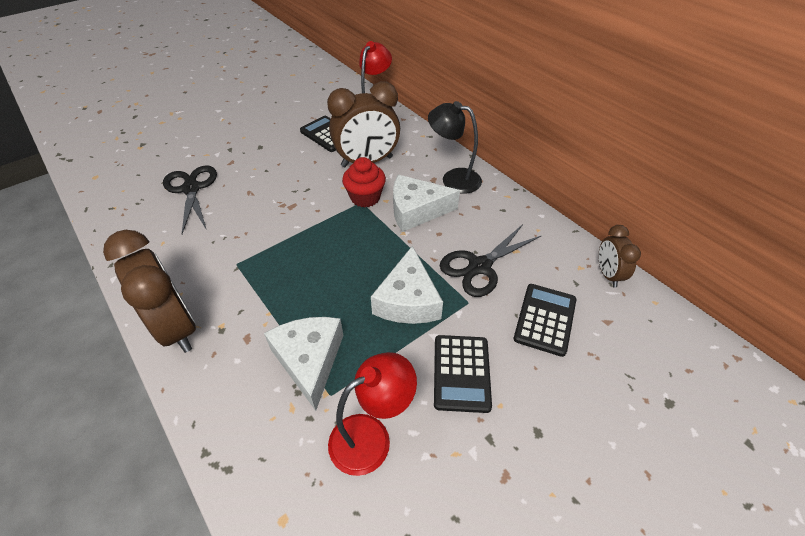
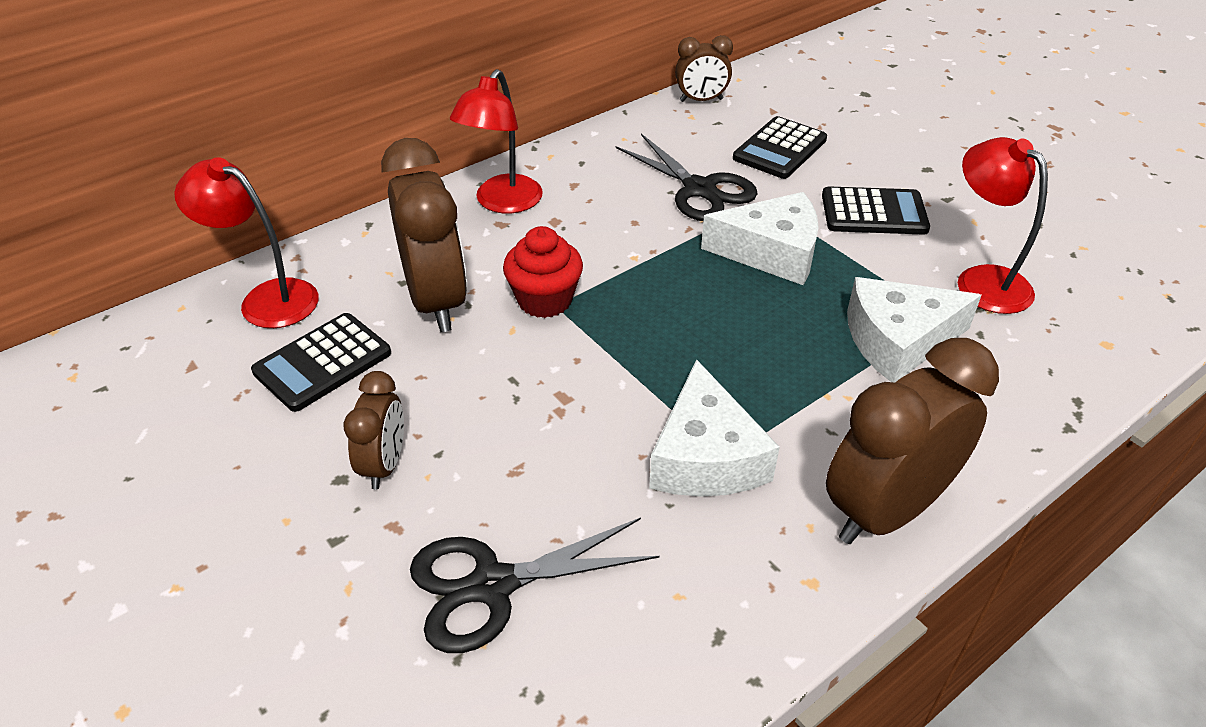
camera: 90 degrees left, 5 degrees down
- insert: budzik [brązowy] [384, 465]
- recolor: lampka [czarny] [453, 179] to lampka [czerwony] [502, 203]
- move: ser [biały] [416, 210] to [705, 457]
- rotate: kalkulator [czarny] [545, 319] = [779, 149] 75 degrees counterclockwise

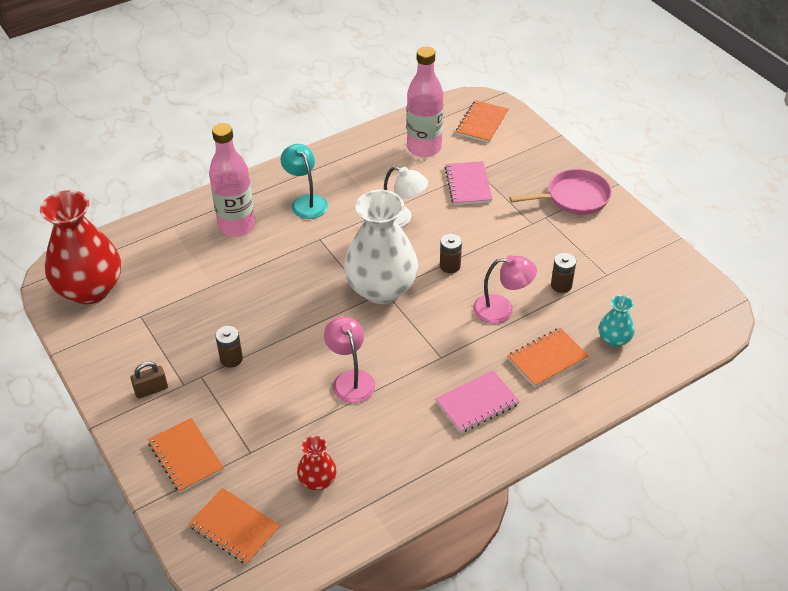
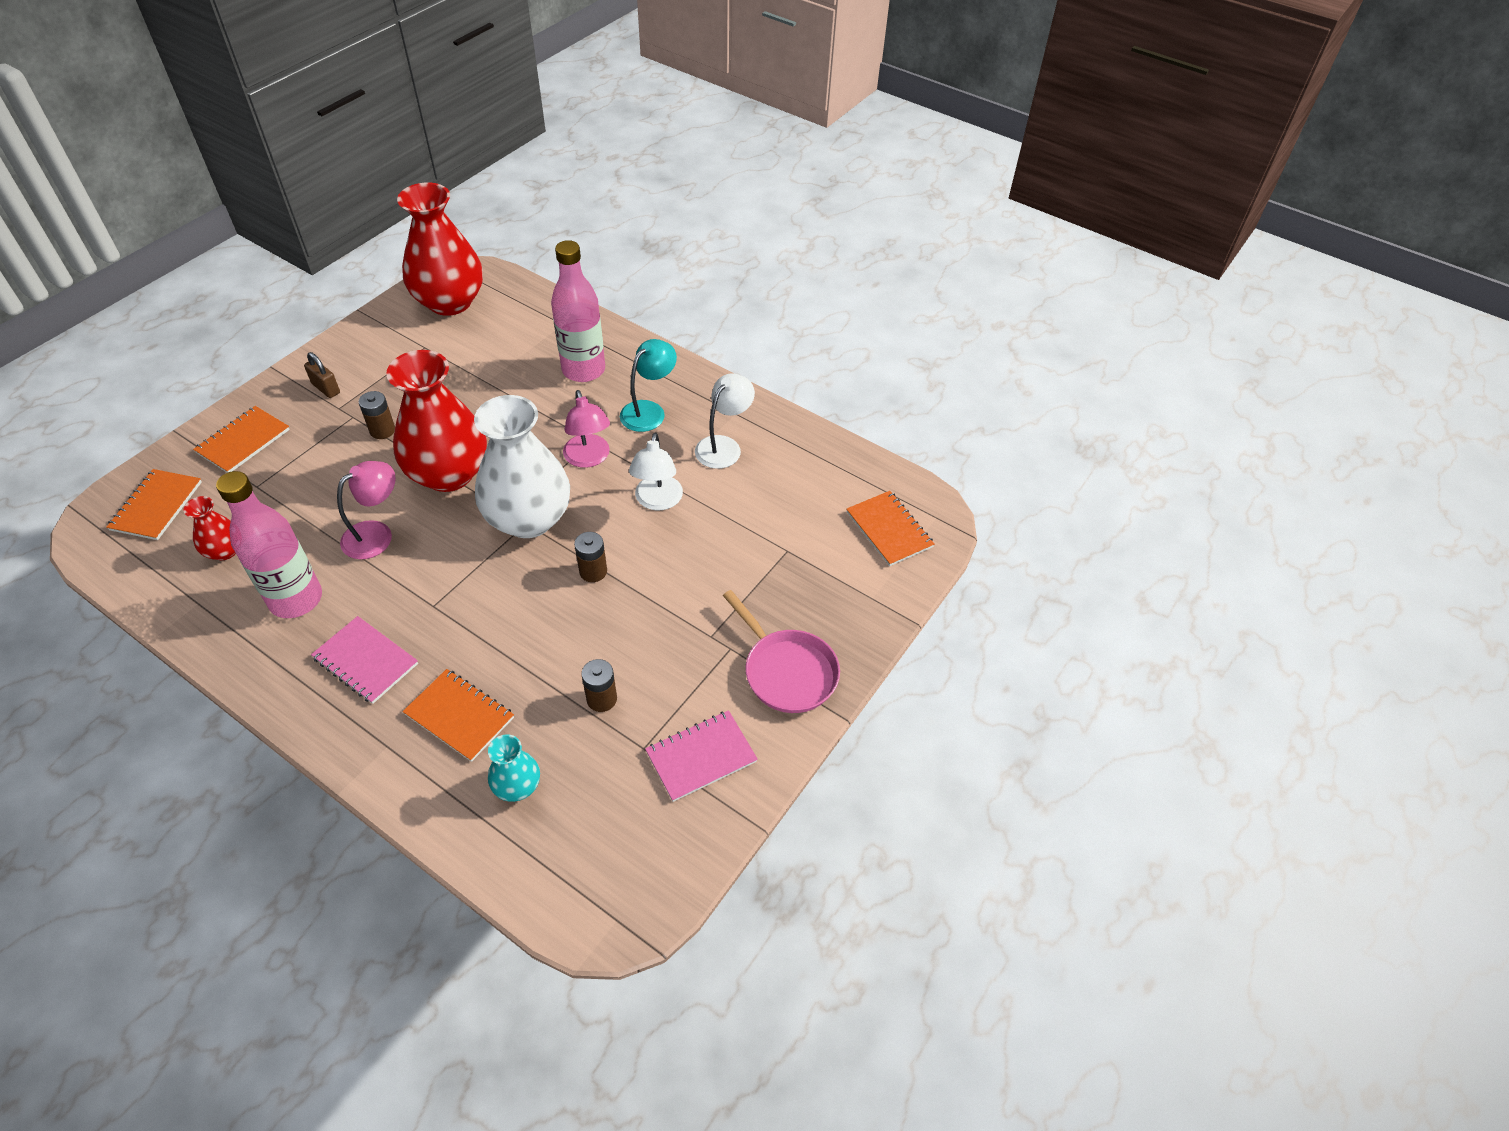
camera: 65 degrees right, 5 degrees up
- move: butelka [różowy] [424, 148] to [296, 599]
- insert: wazon [czerwony] [449, 473]
- move: lampka [różowy] [501, 309] to [589, 458]
- move: zeszyt [różowy] [468, 185] to [701, 757]
- insert: lampka [biały] [724, 446]
- rotate: zeszyt [pomarańczowy] [482, 123] = [889, 530] 60 degrees clockwise

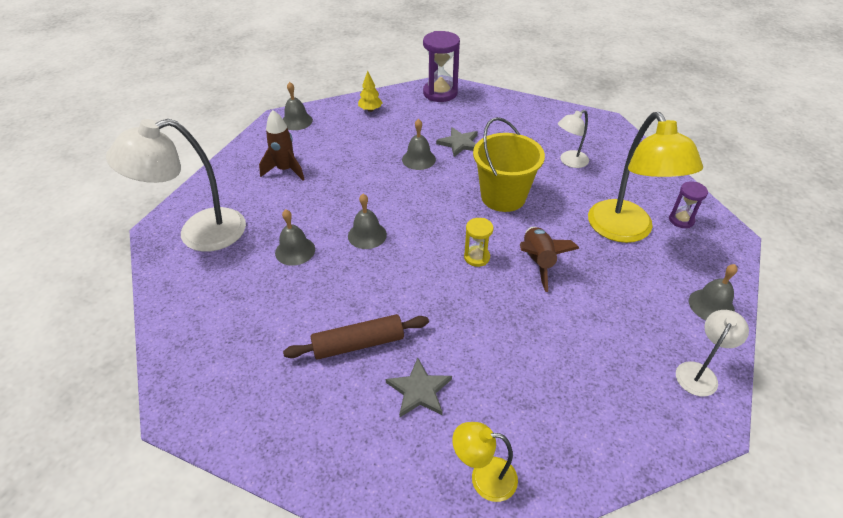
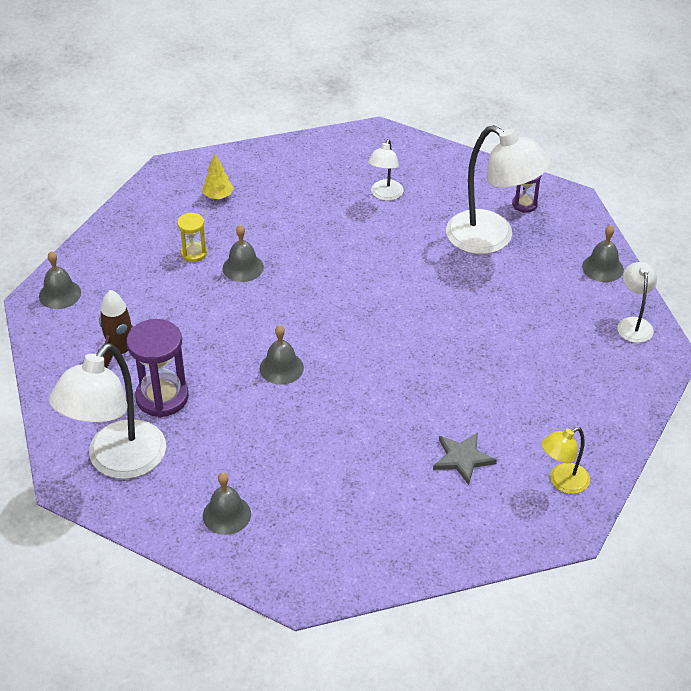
camera: 40 degrees left, 0 degrees up
- move: klepsydra [fioletowy] [440, 93] to [162, 397]
- move: klepsydra [żółty] [476, 257] to [194, 253]
- move: drzewko [żółty] [370, 110] to [218, 196]
- move: dzwonek [szary] [295, 251] to [226, 514]
- recolor: lampka [żółty] [626, 231] to lampka [biały] [491, 239]
- delete: wałek do ciasta [brązowy] [358, 344]
- delete: gwiazda [szary] [459, 143]
- delete: wiadro [żółty] [503, 197]
- delete: rakieta [brązowy] [538, 262]

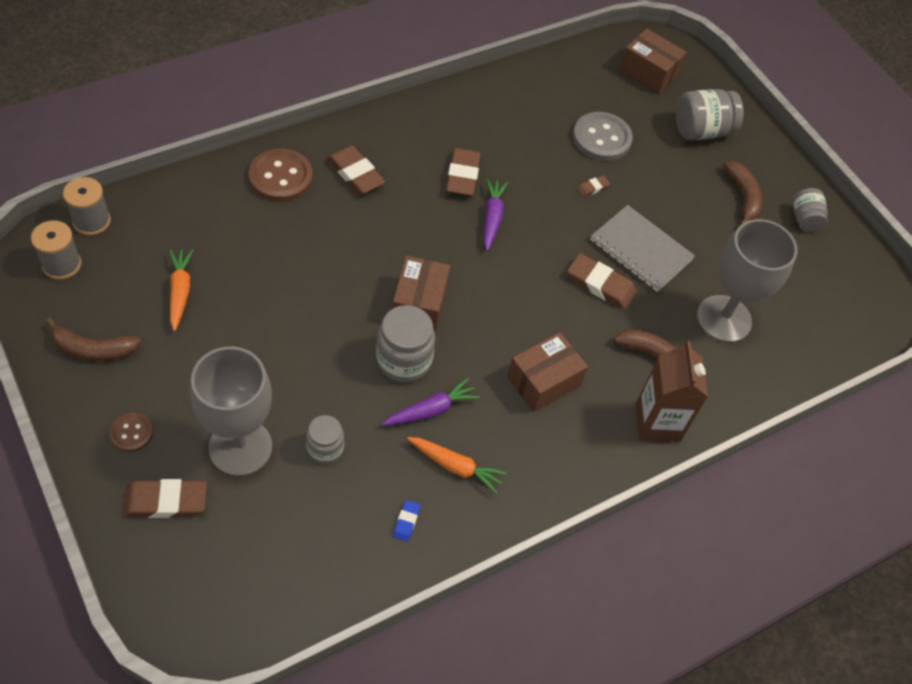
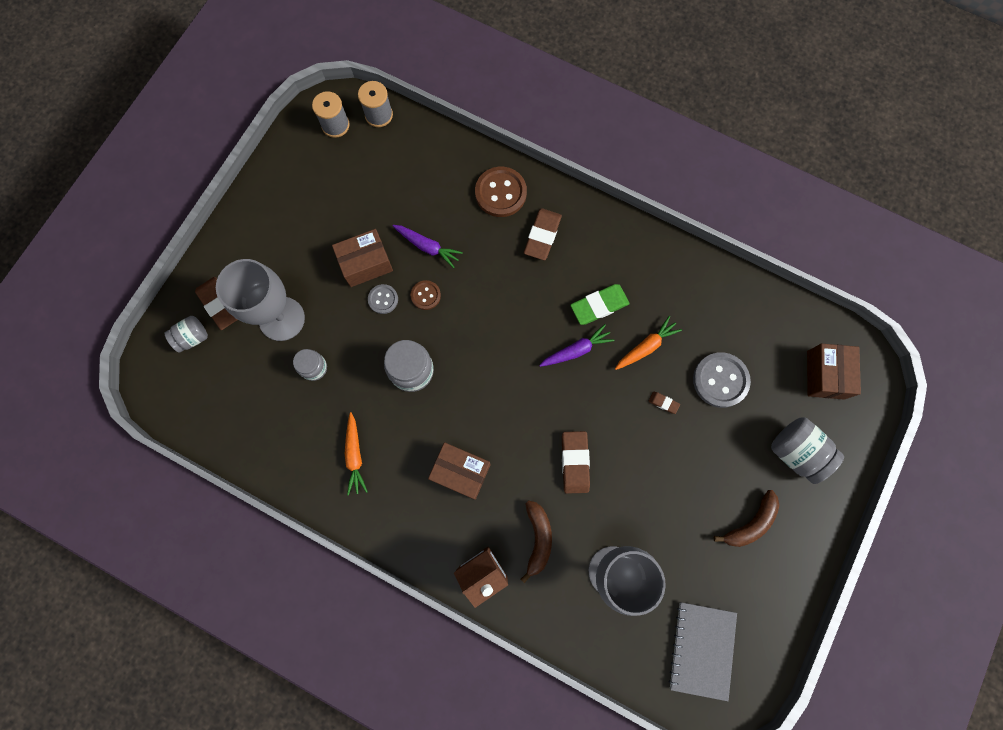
camera: 65 degrees right, 20 degrees up
- move: słoik [szary] [804, 219] to [193, 337]
- move: pudełko [brązowy] [419, 304] to [366, 263]
- insert: guzik [szary] [383, 299]
- move: marchewka [fioletowy] [431, 410] to [427, 247]
- move: guzik [brązowy] [131, 433] to [425, 295]
- recolor: gumka do mazania [brązowy] [463, 175] to gumka do mazania [zielony] [599, 305]
- move: marchewka [pomarańczowy] [180, 292] to [646, 346]
- move: zeszyt [szary] [641, 250] to [702, 649]
- delete: banan [brązowy] [93, 349]
- delete: gumka do mazania [niebieski] [406, 522]

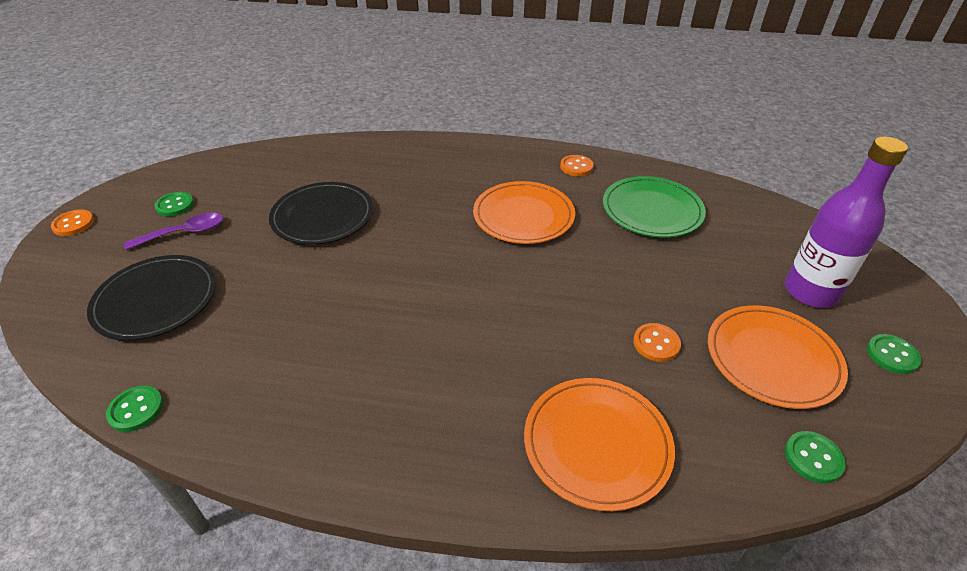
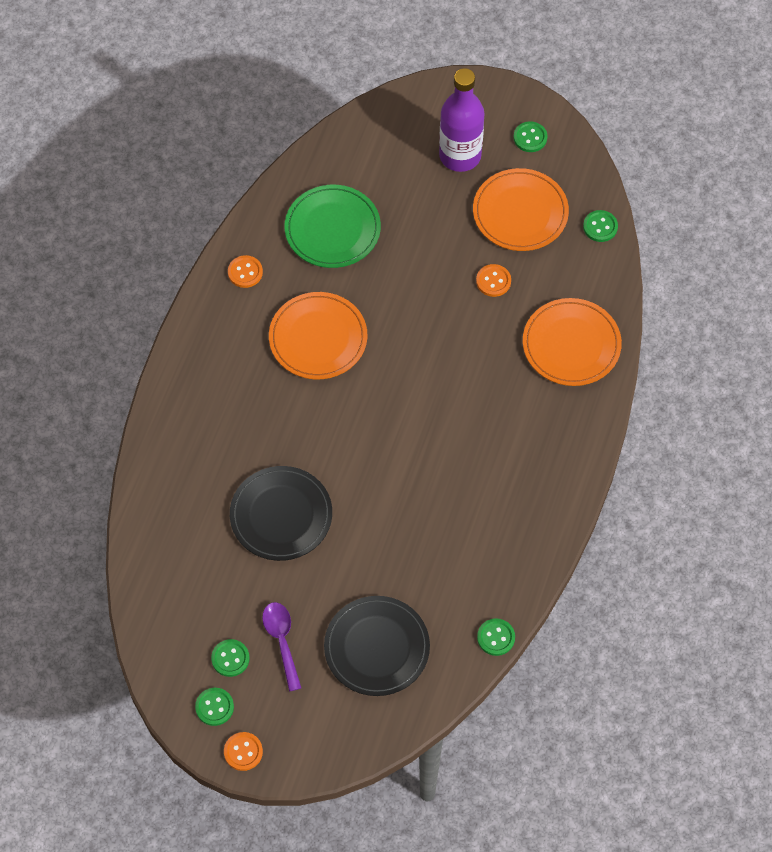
camera: 80 degrees left, 20 degrees up
- insert: guzik [zielony] [214, 707]

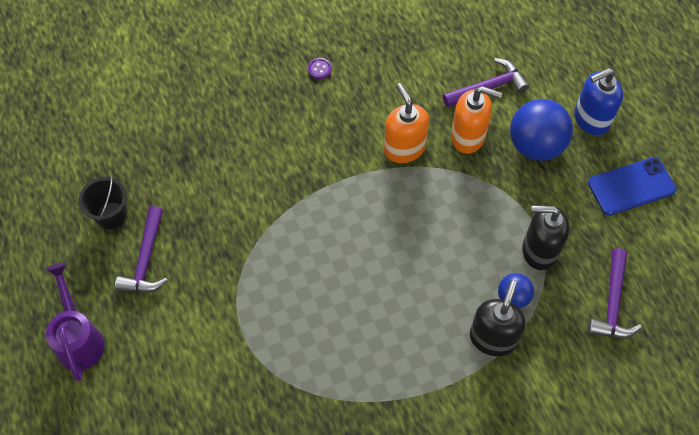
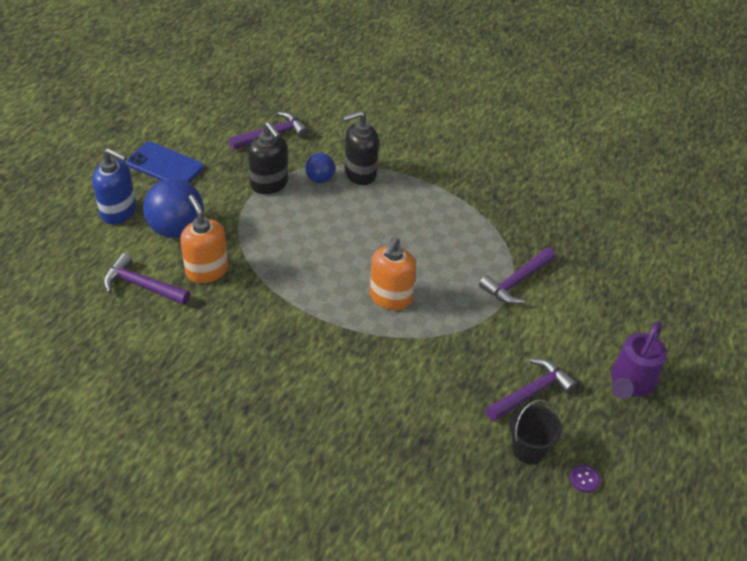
camera: 135 degrees left, 15 degrees down
- move: dozownik mydła [pomarańczowy] [404, 148] to [390, 298]
- insert: młotek [fioletowy] [516, 281]
- move: guzik [fioletowy] [319, 69] to [584, 479]

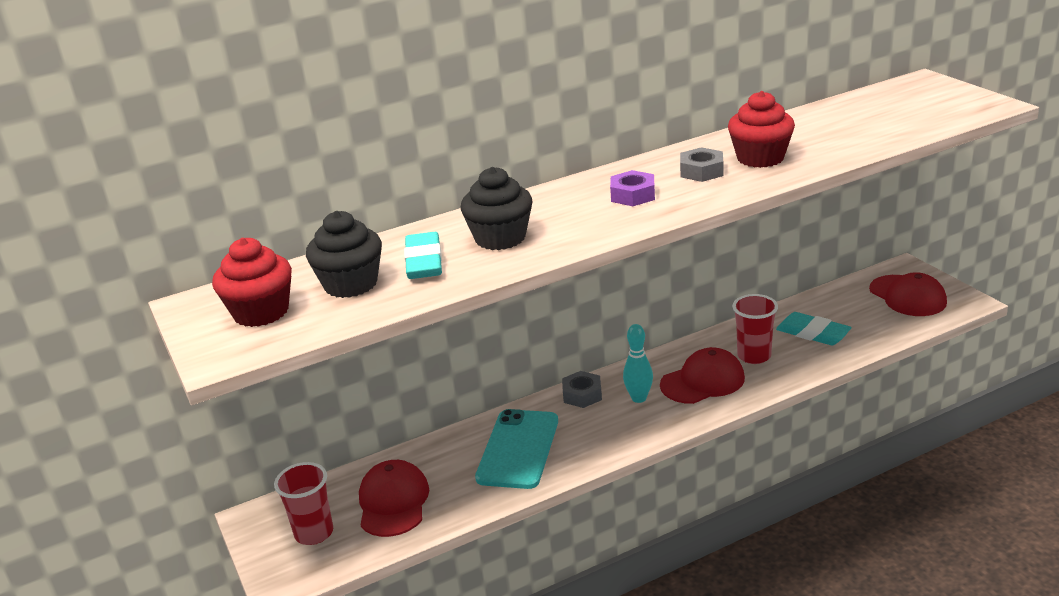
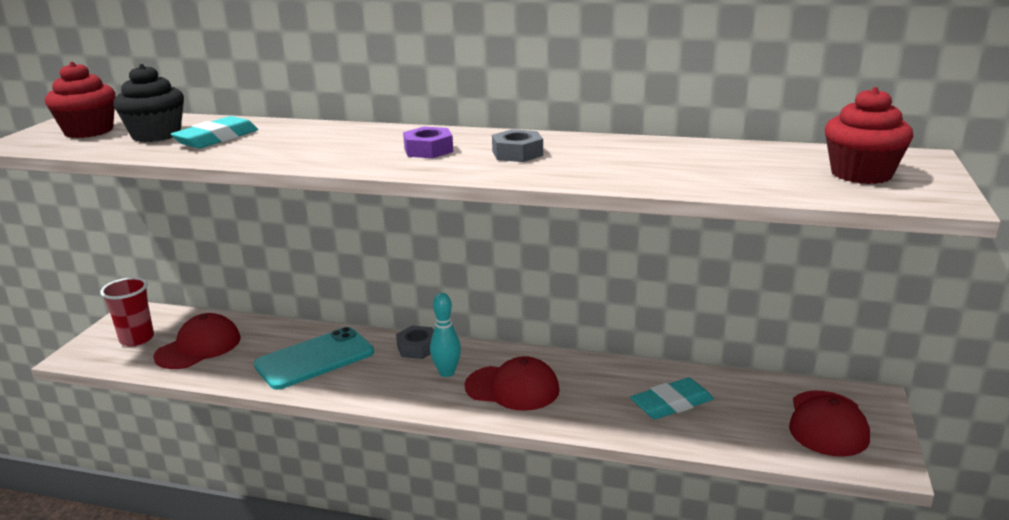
camera: 40 degrees right, 5 degrees down
- rotate: gumka do mazania [turkusowy] [813, 333] = [672, 404] 75 degrees clockwise
- move: muffinka [czerwony] [760, 158] to [861, 174]
- delete: muffinka [czarny] [500, 238]
- delete: szklanka [czerwony] [754, 356]

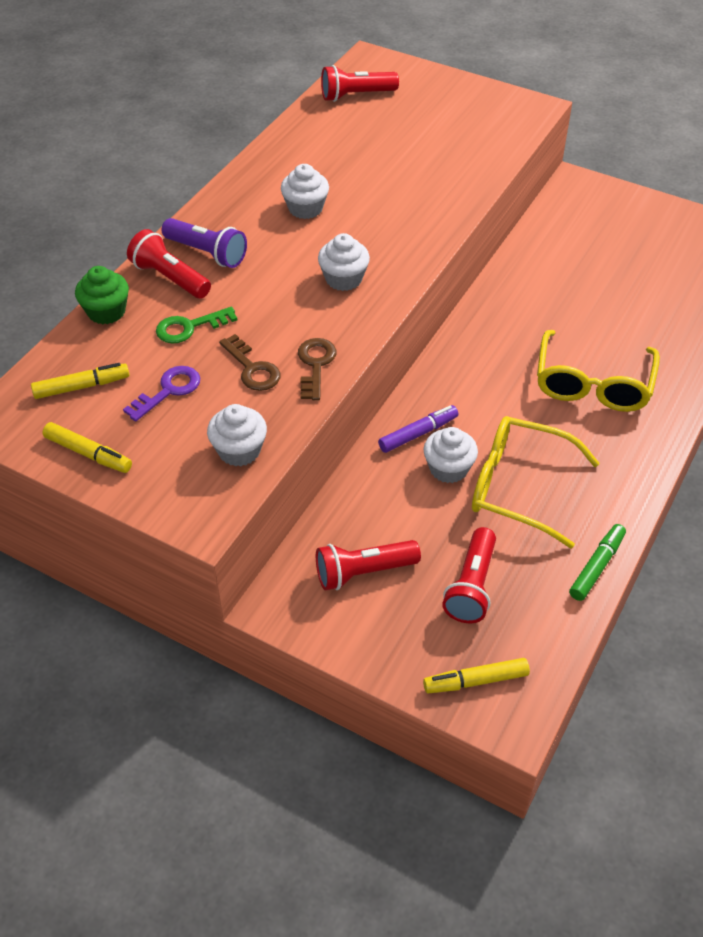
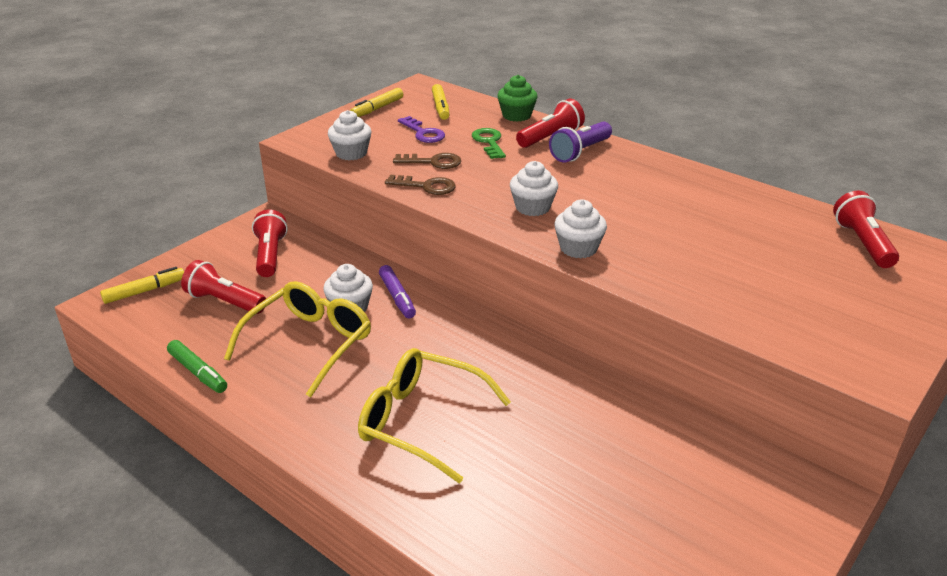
camera: 100 degrees right, 15 degrees down
- rotate: flamaster [żółty] [475, 681] = [145, 291] 60 degrees clockwise
- rotate: klucz [brązowy] [252, 368] = [433, 162] 150 degrees counterclockwise
- move: muffinka [biały] [305, 208] to [578, 248]

